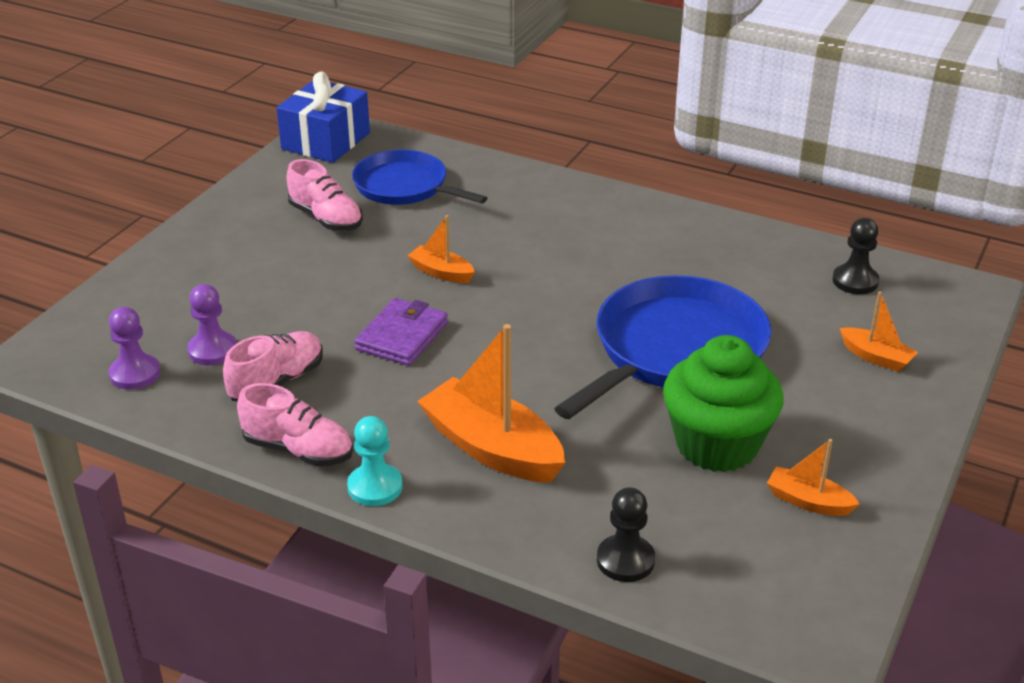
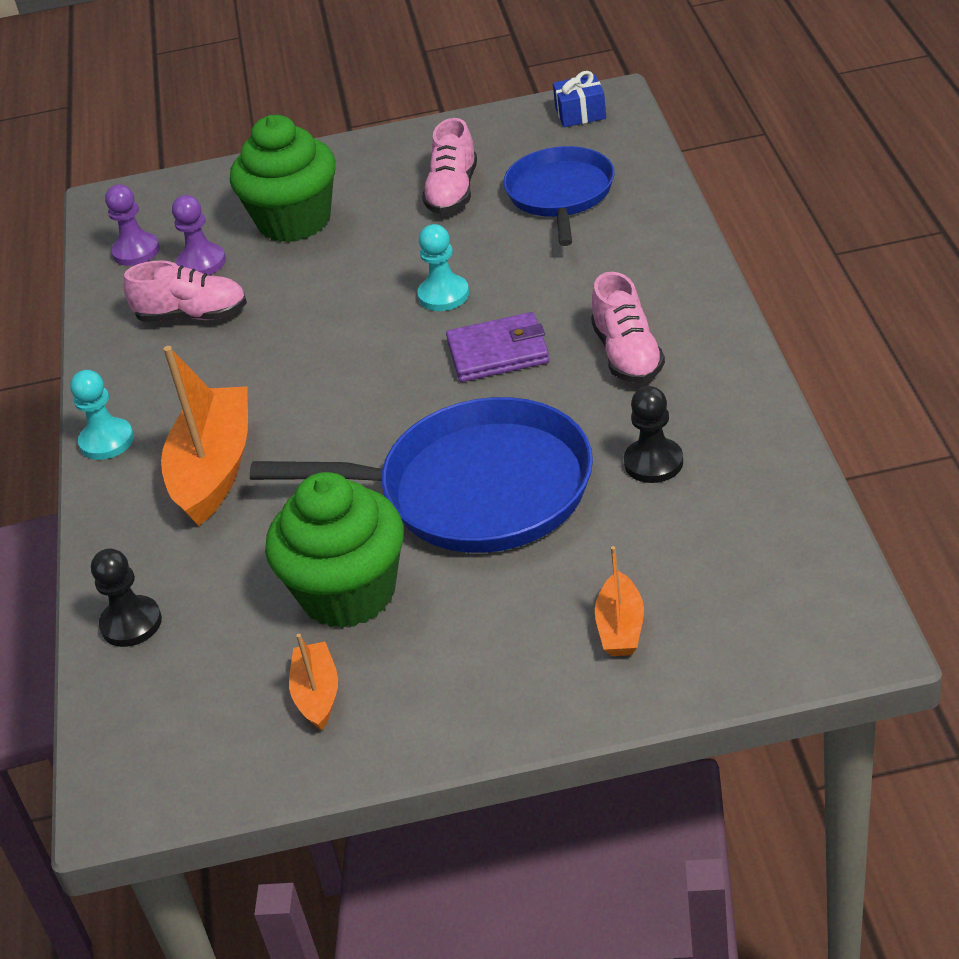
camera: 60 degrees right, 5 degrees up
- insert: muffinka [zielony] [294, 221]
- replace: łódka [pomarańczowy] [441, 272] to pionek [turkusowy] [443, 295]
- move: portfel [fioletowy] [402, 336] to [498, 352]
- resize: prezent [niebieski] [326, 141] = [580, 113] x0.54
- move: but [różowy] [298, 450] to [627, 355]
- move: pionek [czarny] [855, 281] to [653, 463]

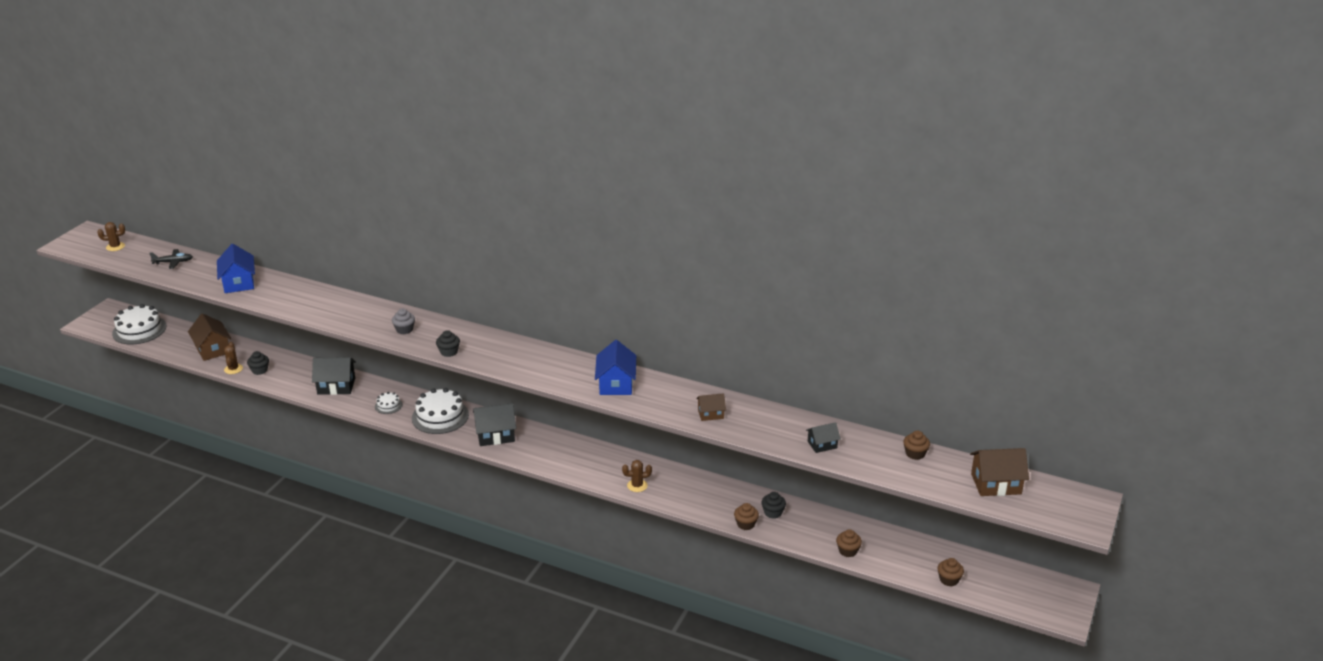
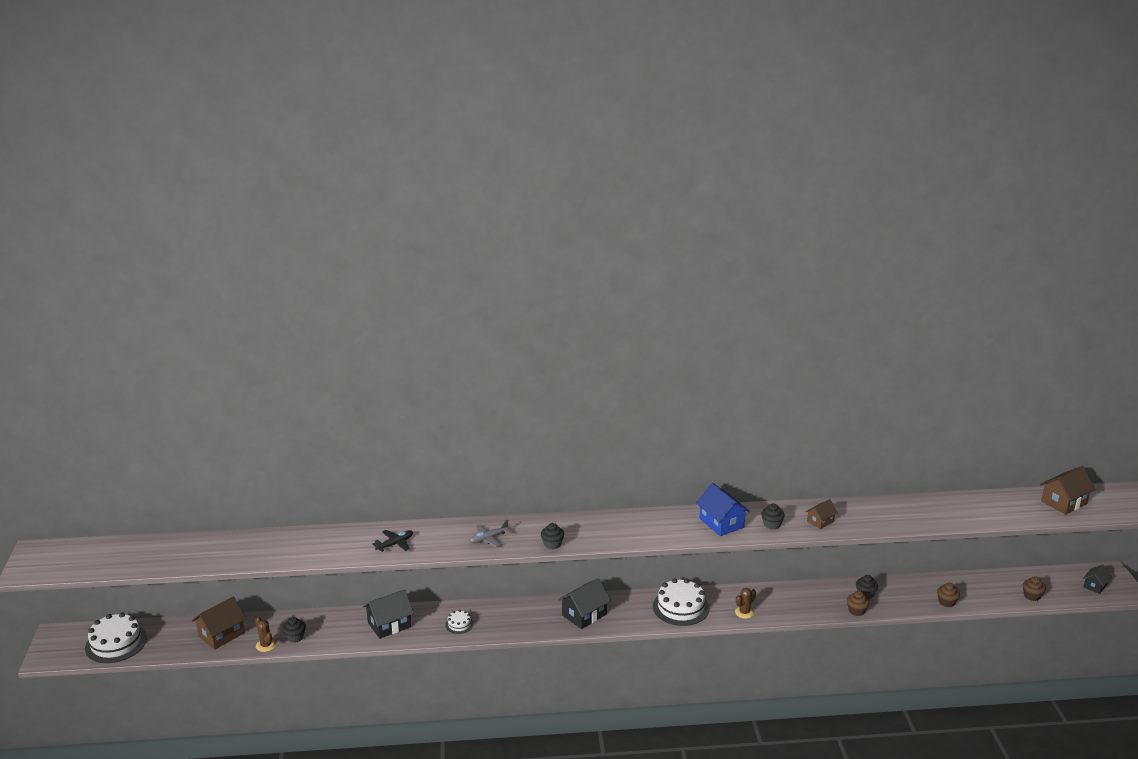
camera: 30 degrees left, 5 degrees down
- rotate: domek [brązowy] [212, 349] = [221, 634] 75 degrees counterclockwise
- move: samolot [czarny] [173, 262] to [395, 544]
- replace: muffinka [szary] [404, 330] to samolot [szary] [488, 538]
- move: tort [biały] [440, 416] to [681, 607]
- insert: muffinka [czarny] [771, 524]
- move: domek [czarny] [822, 444] to [1095, 586]
- delete: kaktus [brązowy] [115, 247]
- delete: domek [niebieski] [238, 283]
- delete: muffinka [brązowy] [915, 454]

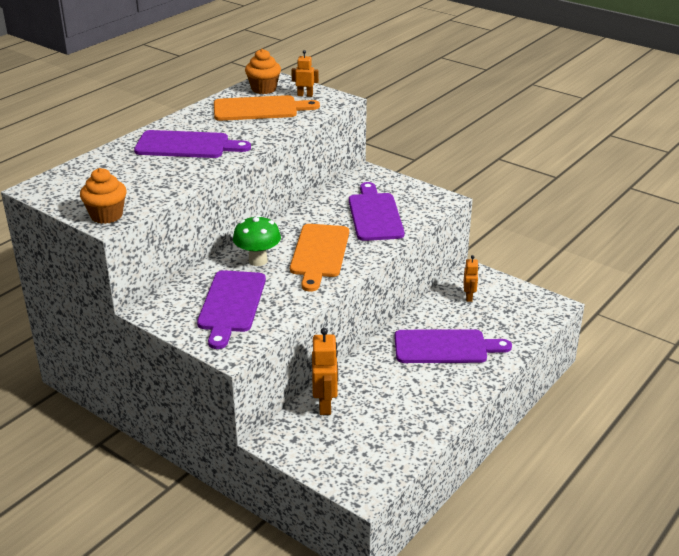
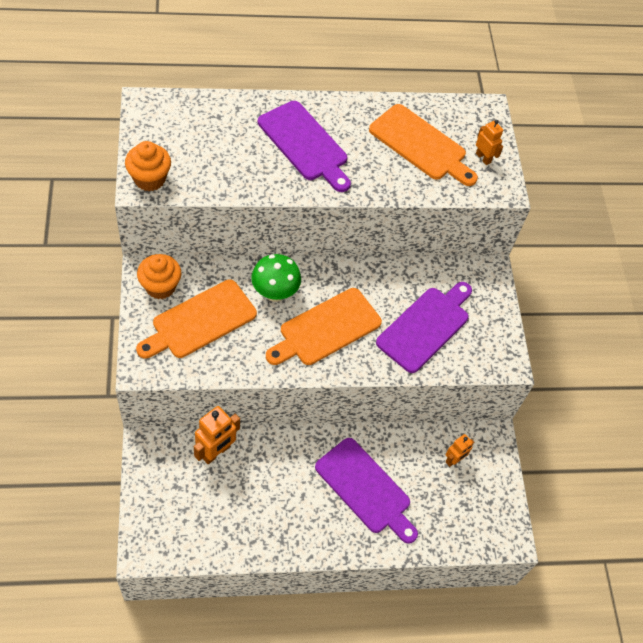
camera: 40 degrees right, 25 degrees up
- recolor: deska do krojenia [fioletowy] [231, 304] to deska do krojenia [pomarańczowy] [200, 321]
- move: muffinka [pomarańczowy] [263, 89] to [160, 287]

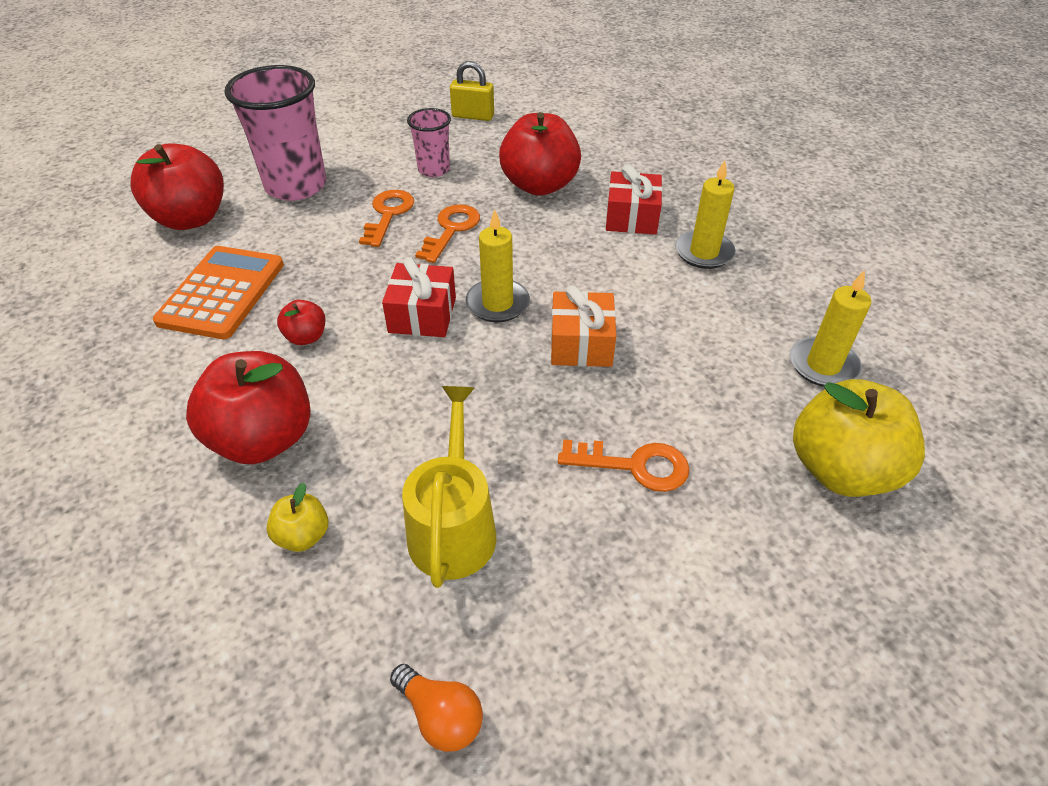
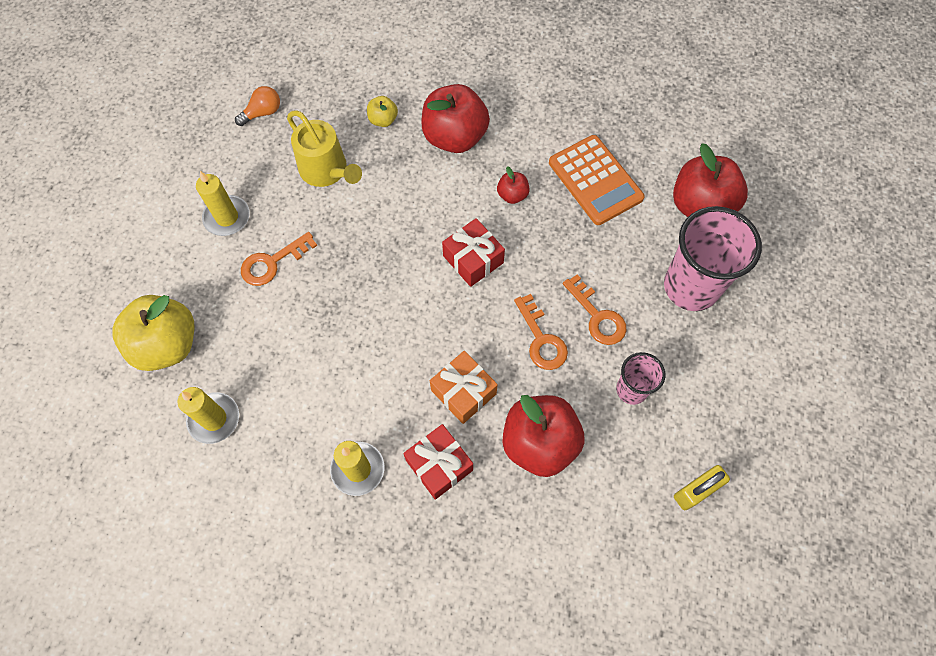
camera: 135 degrees right, 20 degrees up
- move: świeca [żółty] [497, 303] to [227, 217]
- rotate: żarówka [pomarańczowy] [441, 716] = [262, 113] 150 degrees clockwise
- move: prezent [pomarańczowy] [581, 344] to [463, 392]

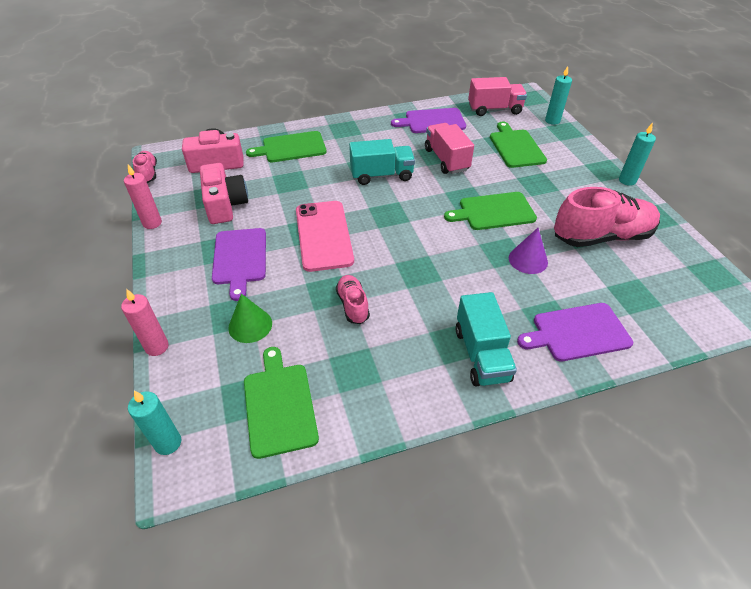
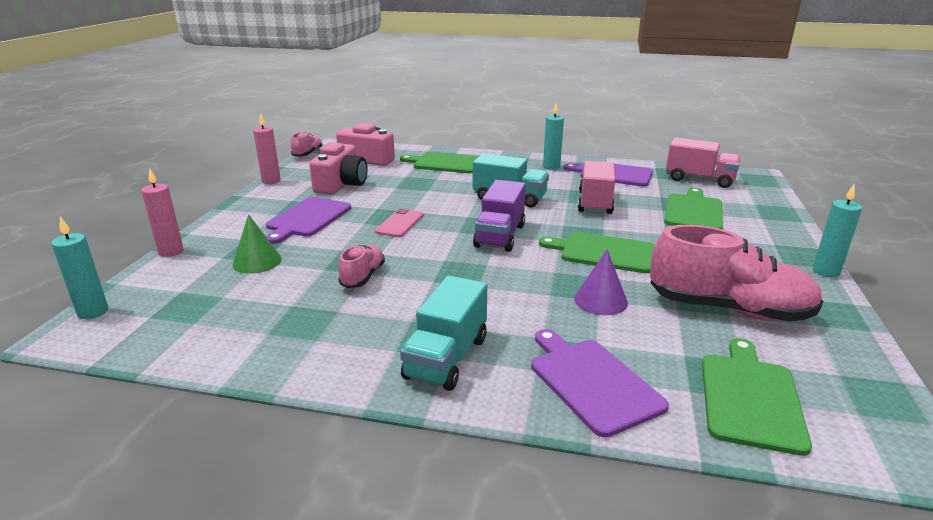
camera: 30 degrees right, 20 degrees down
- resize: telefon [różowy] [324, 235] = [400, 223] x0.53
- insert: ciężarówka [fioletowy] [500, 236]
- rotate: deska do krojenia [fioletowy] [577, 332] = [592, 382] 45 degrees clockwise
- move: świeca [turkusowy] [552, 121] to [551, 167]
- move: deska do krojenia [zielony] [279, 405] to [750, 397]

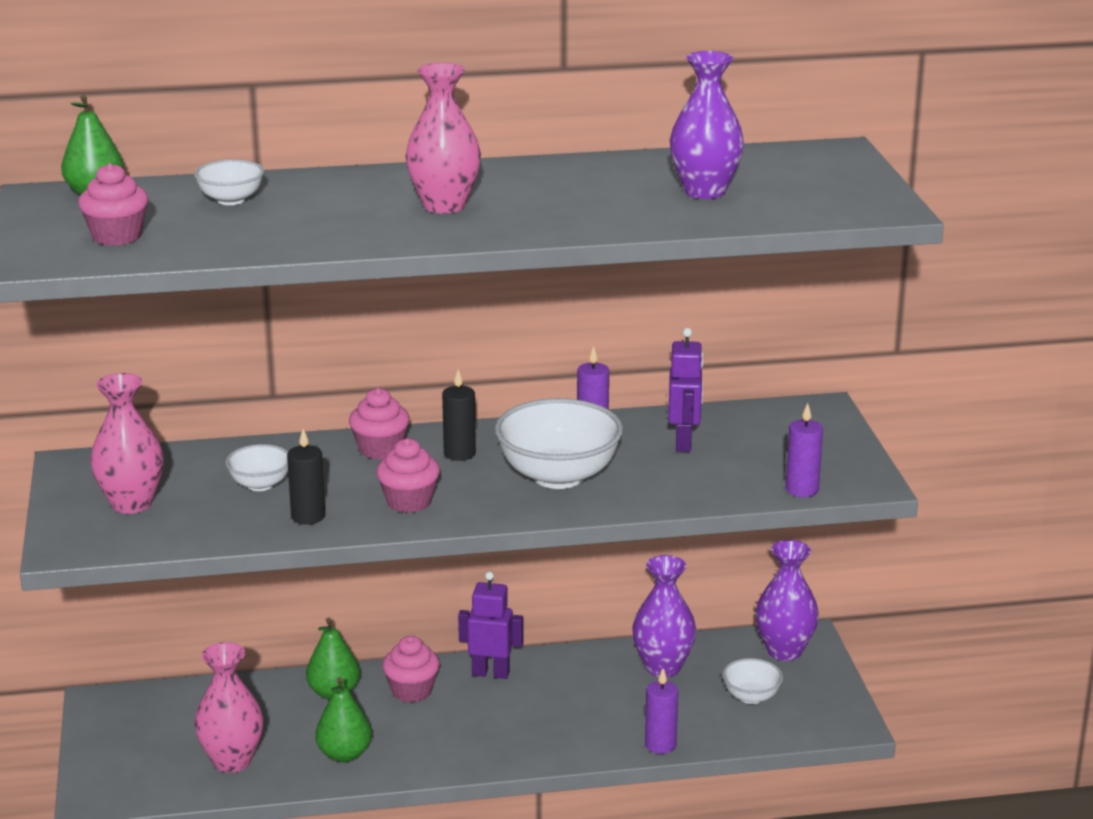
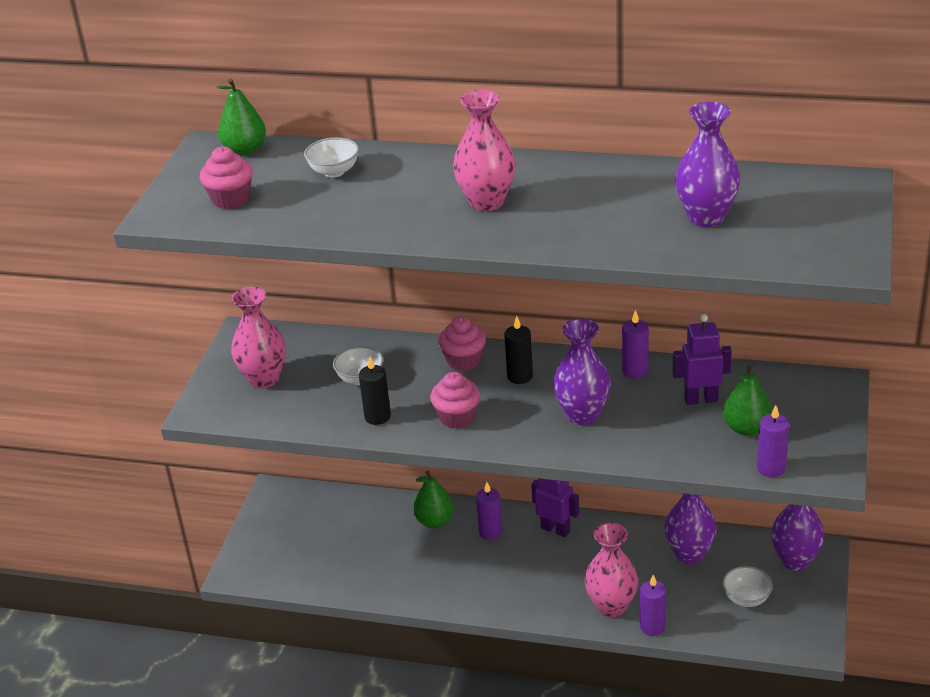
camera: 25 degrees right, 10 degrees up
- replace: muffinka [różowy] [411, 691] to świeca [fioletowy] [490, 532]
- replace: miska [biały] [558, 476] to wazon [fioletowy] [582, 415]
- move: wazon [różowy] [232, 761] to [611, 606]
- rotate: robot [fioletowy] [684, 443] = [701, 399] 120 degrees counterclockwise
- move: gruszka [zielony] [344, 754] to [746, 428]

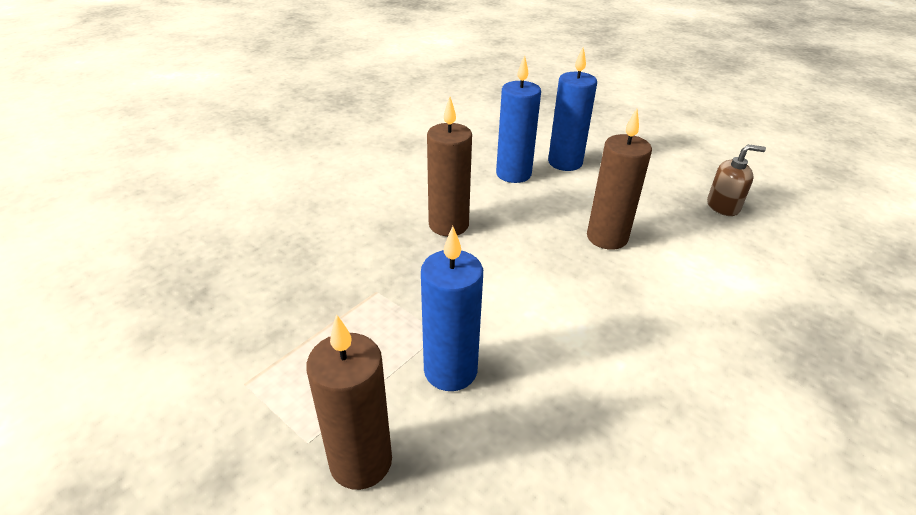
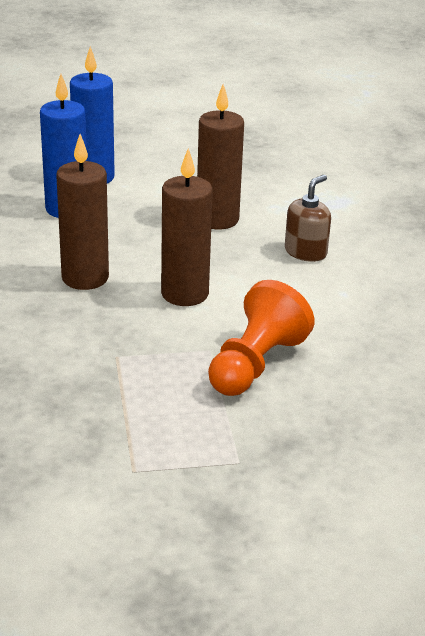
camera: 50 degrees left, 5 degrees down
- move: świeca [brązowy] [361, 462] to [184, 294]
- replace: świeca [niebieski] [450, 370] to pionek [pomarańczowy] [255, 364]
- move: dozownik mydła [brązowy] [723, 206] to [305, 252]

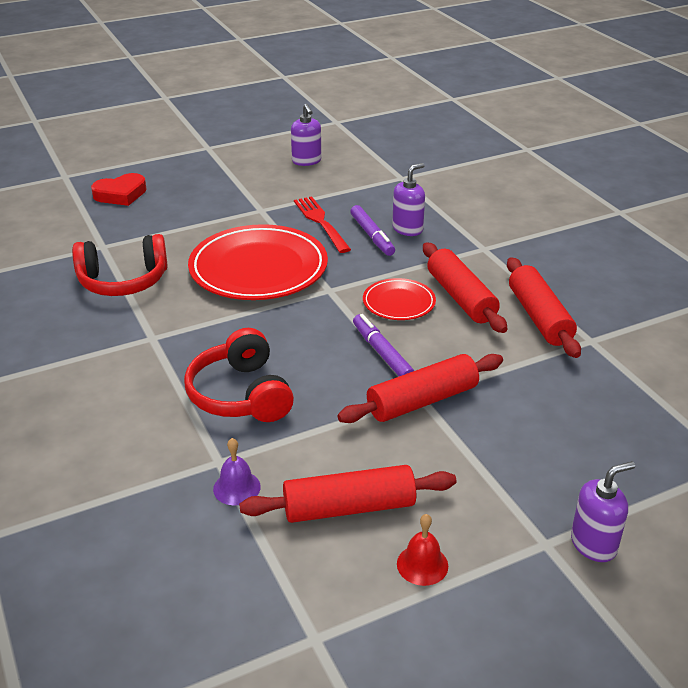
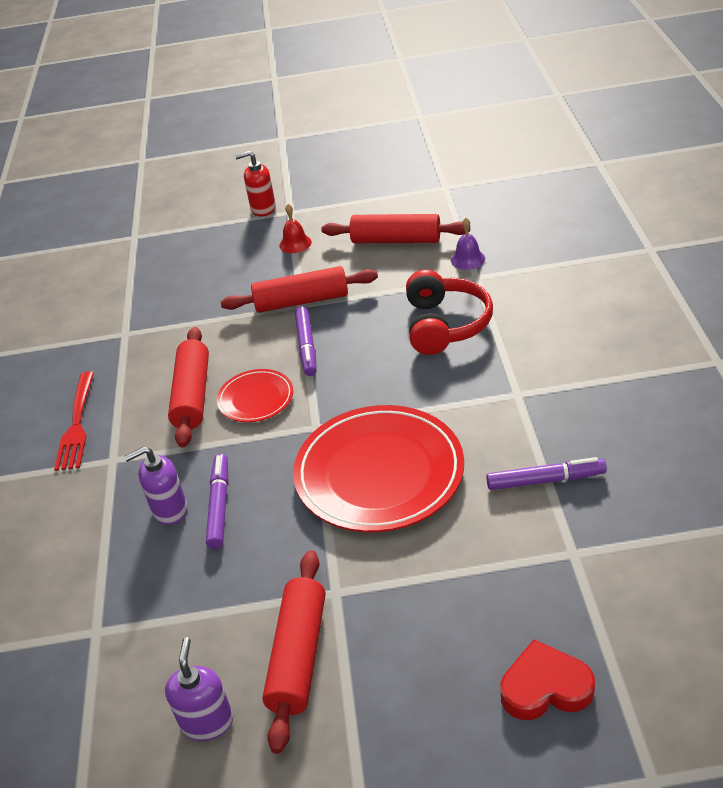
camera: 155 degrees left, 5 degrees up
- move: widelec [czerwony] [321, 222] to [77, 424]
- recolor: dozownik mydła [fioletowy] [593, 544] to dozownik mydła [czerwony] [263, 209]
- move: wałek do ciasta [czerwony] [539, 317] to [298, 656]
- move: dzwonek [czerwony] [422, 564] to [295, 243]
- replace: słuchawki [czerwony] [123, 281] to flamaster [fioletowy] [545, 480]

